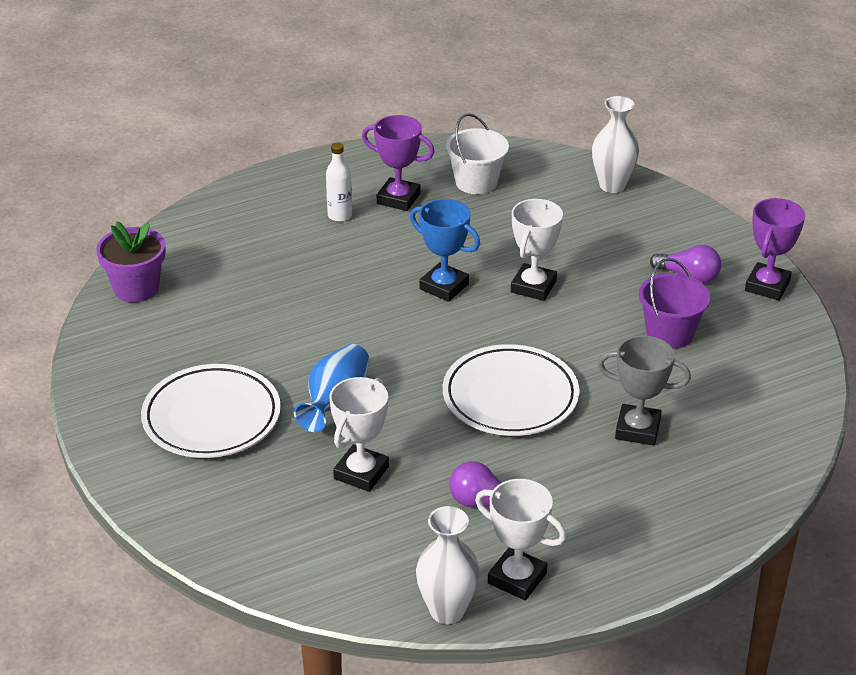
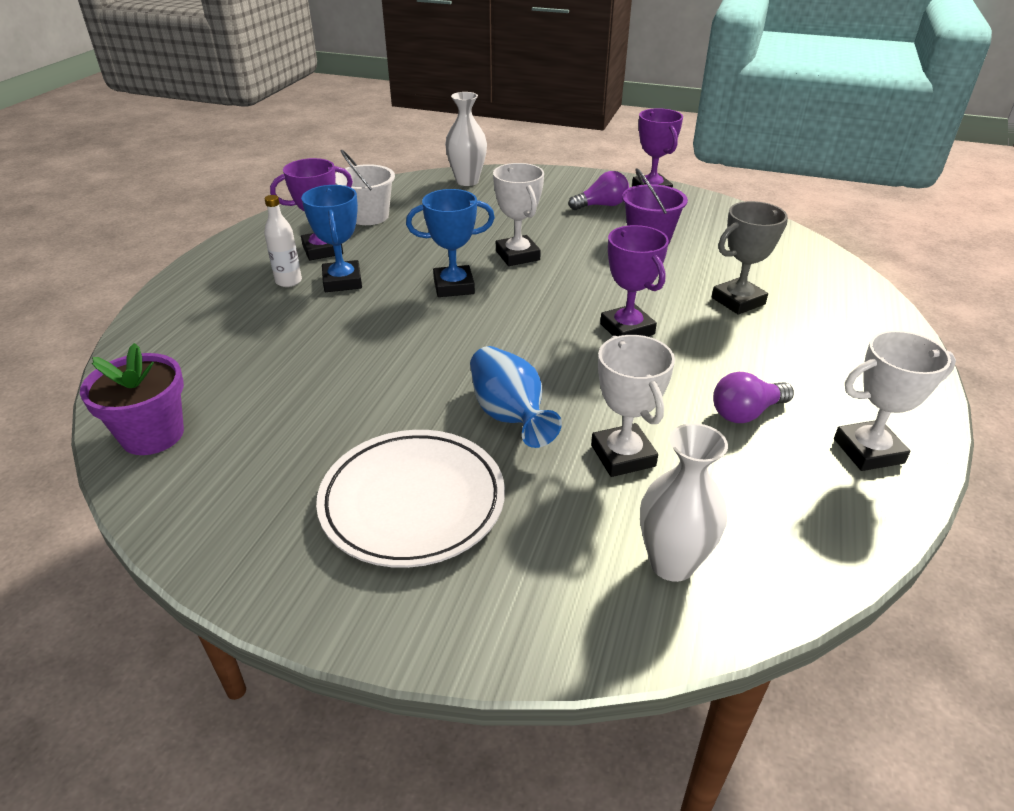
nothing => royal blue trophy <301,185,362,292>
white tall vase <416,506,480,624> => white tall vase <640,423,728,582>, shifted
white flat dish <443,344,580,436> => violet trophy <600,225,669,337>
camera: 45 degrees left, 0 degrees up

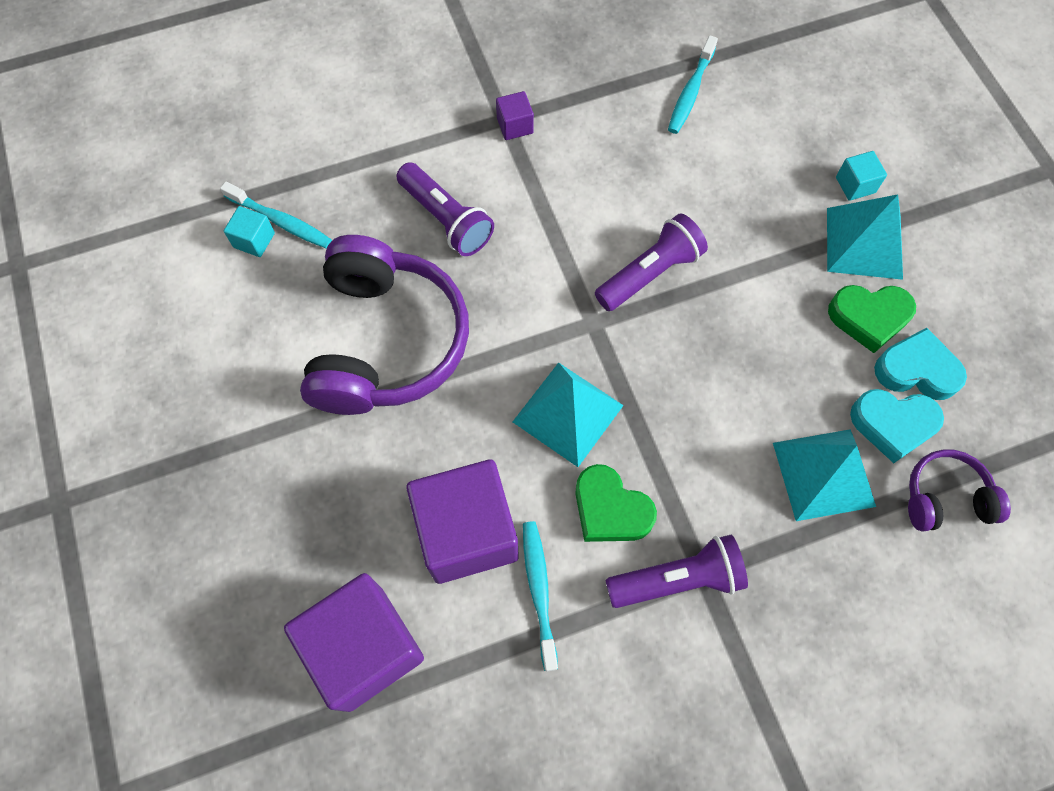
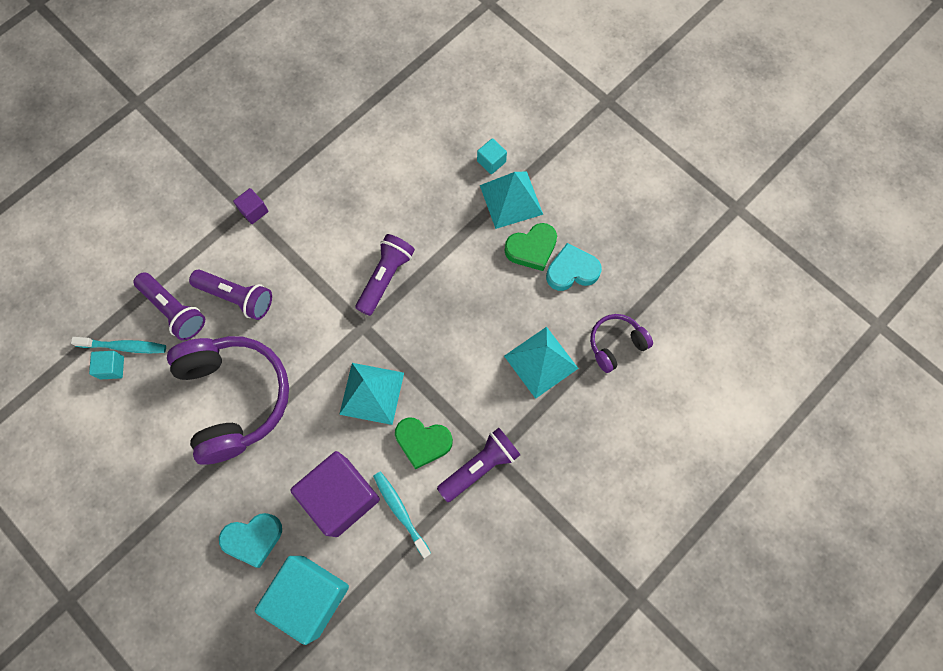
aqua tooth brush <668,35,718,134> => nothing
nothing => violet flashlight <134,272,205,341>
aqua heart shape <850,389,944,463> => aqua heart shape <219,513,282,568>, shifted
violet cube <284,573,424,712> => aqua cube <255,556,349,645>
camera: 25 degrees left, 5 degrees up

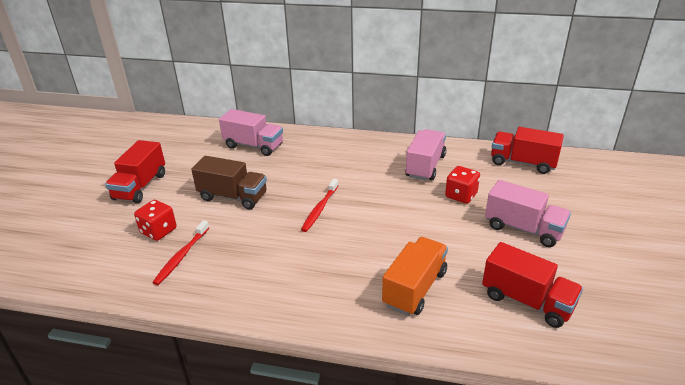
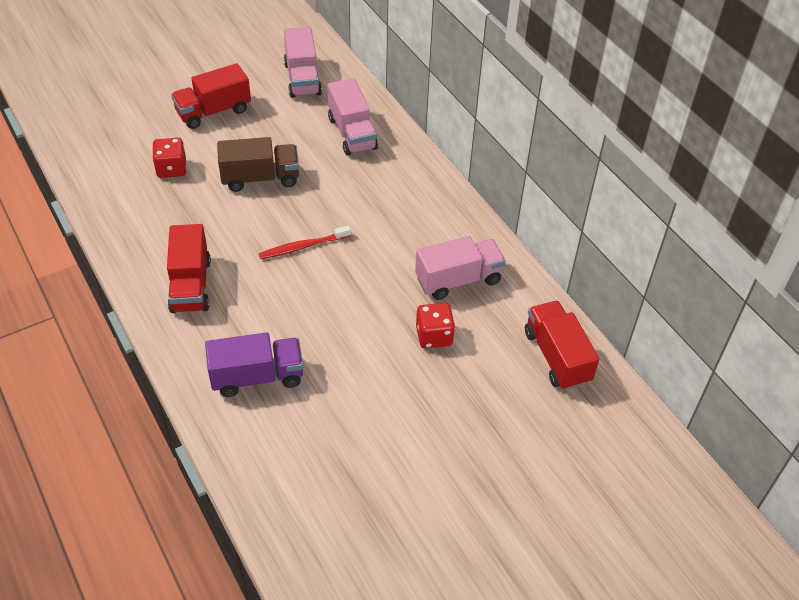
red tooth brush <152,220,210,285> => nothing
red lorry <482,242,583,328> => red lorry <167,224,211,313>, shifted
rosy lorry <485,180,571,247> => rosy lorry <284,27,322,98>, shifted
bright orange lorry <382,237,448,316> => violet lorry <205,332,303,397>
brown lorry <191,156,267,210> => brown lorry <217,137,299,192>, 75 degrees counterclockwise
camera: 45 degrees right, 15 degrees up

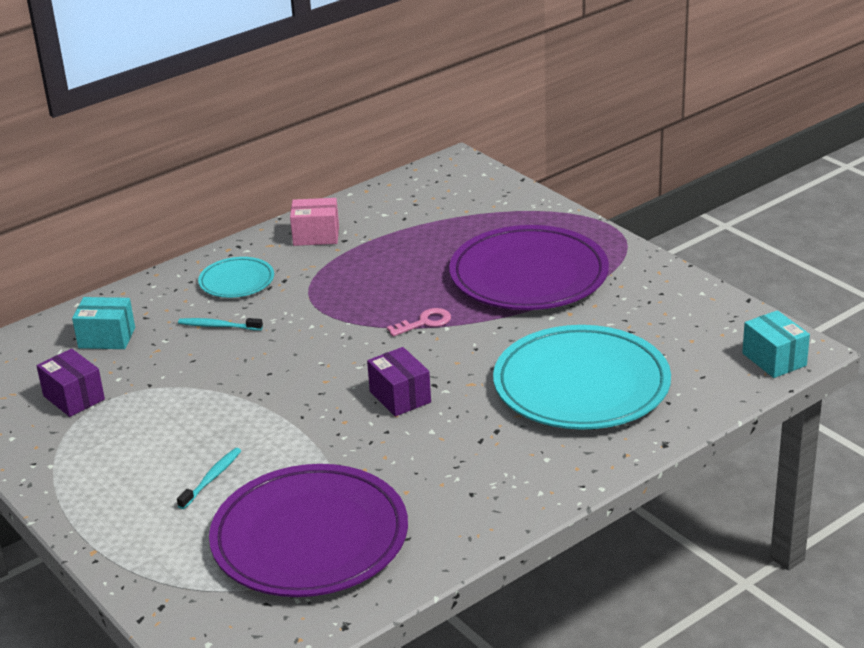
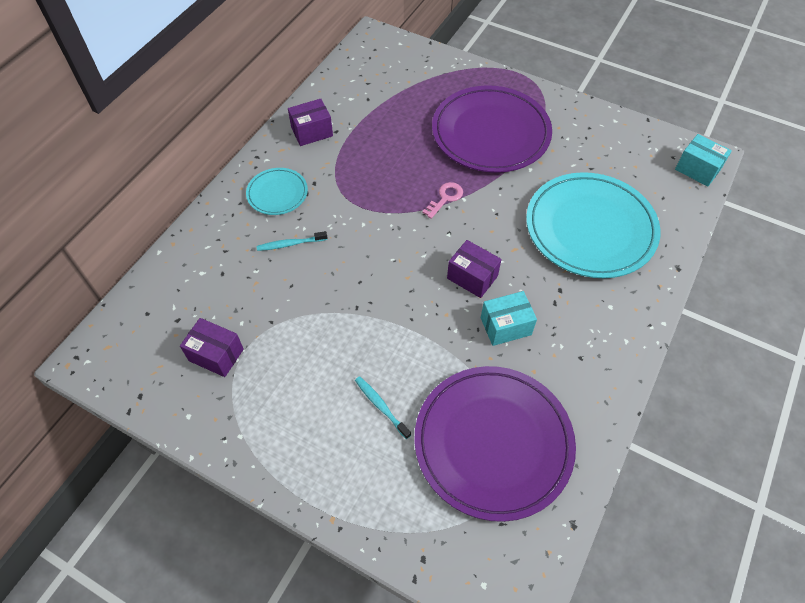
aqua package <72,297,135,349> => aqua package <481,291,537,346>, shifted
rosy package <290,198,339,246> => violet package <288,99,333,146>
aqua tooth brush <177,448,241,509> => aqua tooth brush <355,376,411,439>, 45 degrees counterclockwise
camera: 25 degrees left, 25 degrees up

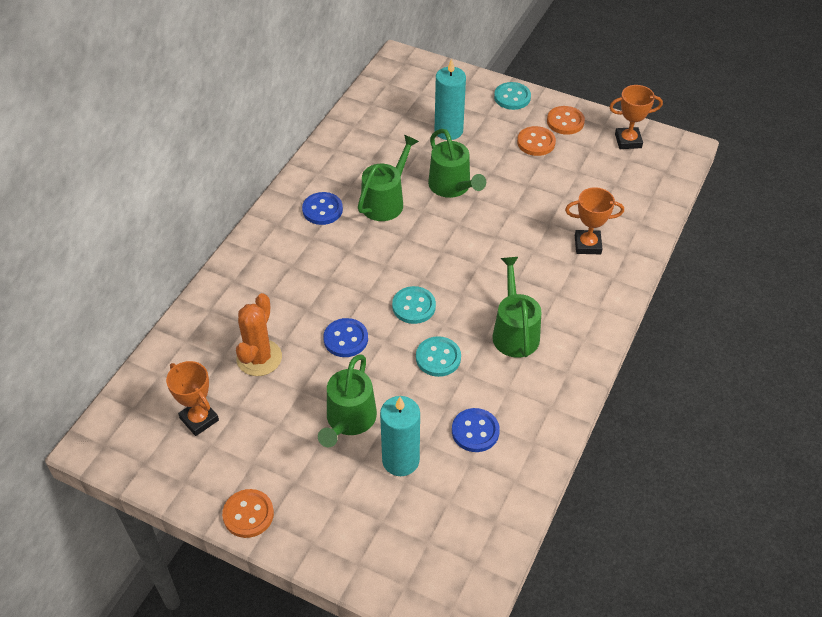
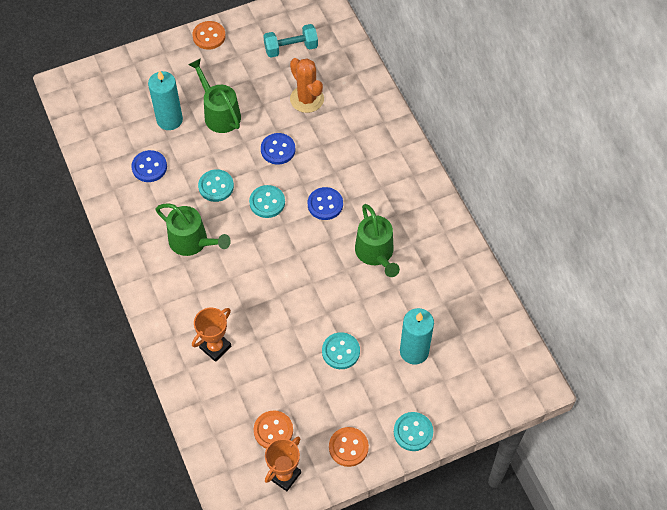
emerald watering can <428,129,486,198> => nothing
nothing => aqua shirt button <322,332,360,369>
royal blue shirt button <302,192,343,225> => royal blue shirt button <308,187,343,220>, shifted
bright orange shirt button <517,126,556,156> => bright orange shirt button <254,410,293,448>, shifted
bright orange trophy <166,361,219,436> => aqua dumbbell <263,24,318,58>
camera: 130 degrees right, 10 degrees up

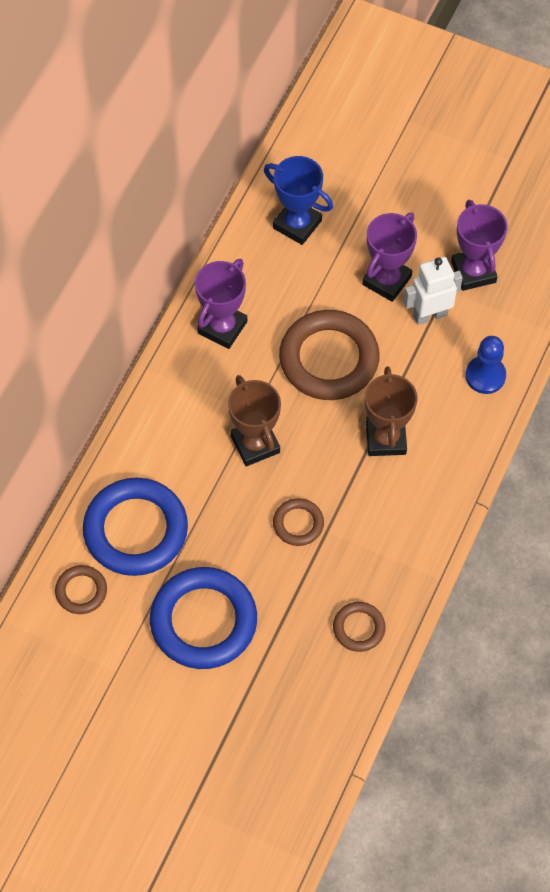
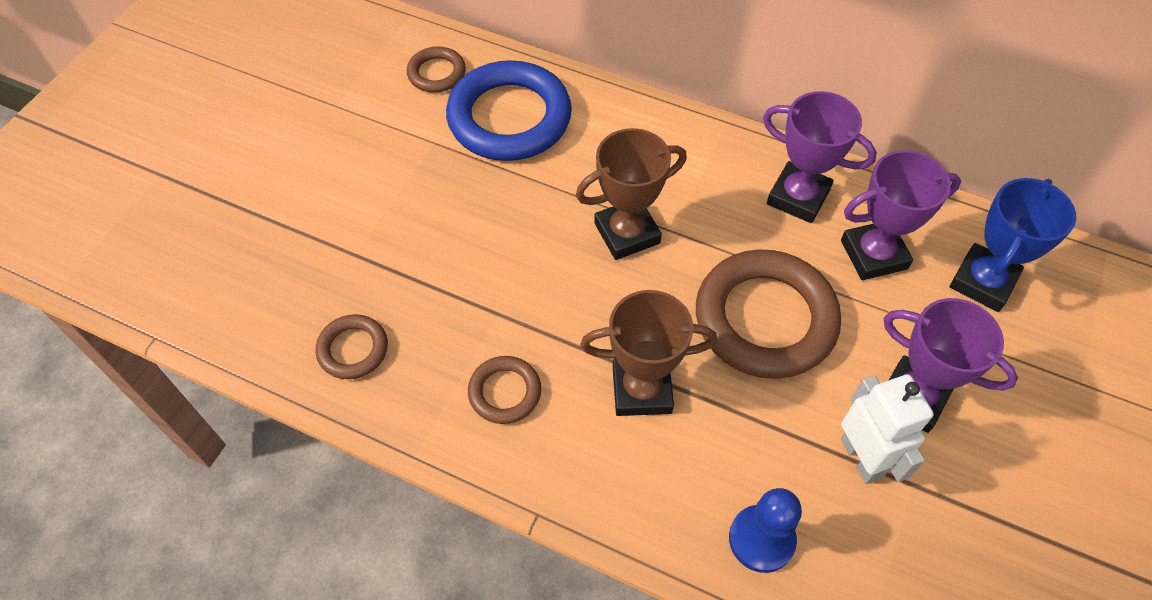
royal blue ring <150,567,257,669> => nothing
brown ring <273,498,324,546> => brown ring <468,356,541,424>, shifted
violet trophy <451,200,507,291> => violet trophy <841,150,961,280>, shifted
camera: 90 degrees right, 5 degrees down

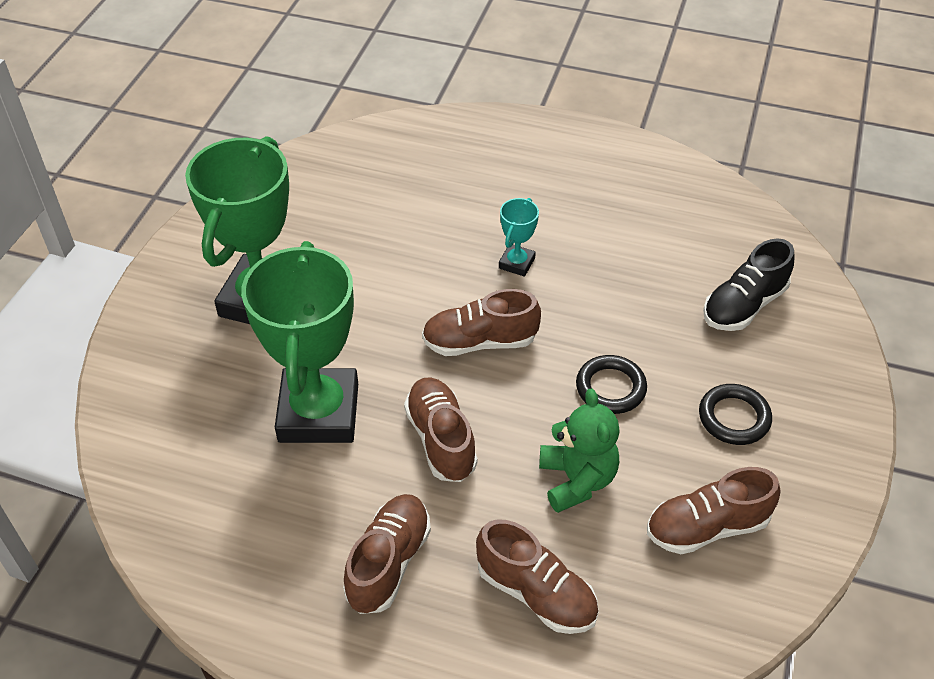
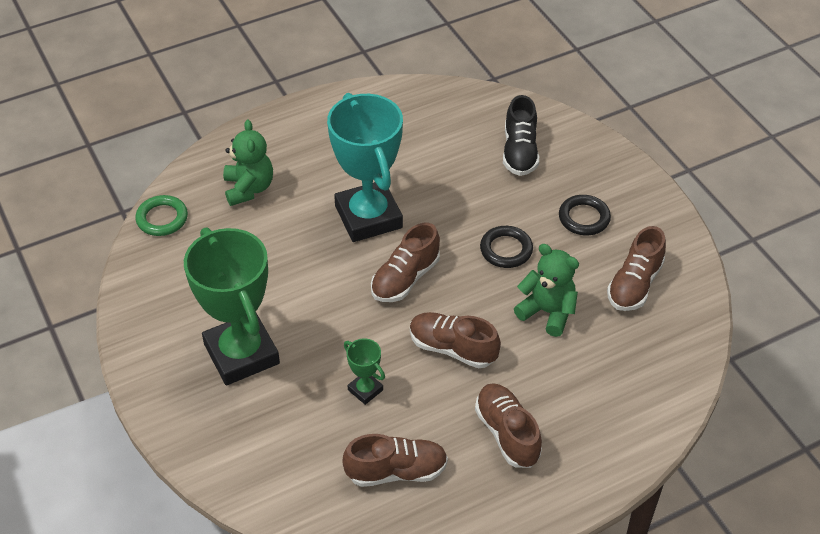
nothing => emerald ring <135,195,188,236>
nothing => emerald teddy bear <223,120,273,206>
brown lace-up shoe <476,519,598,634> => brown lace-up shoe <342,434,448,487>, shifted
emerald trophy <241,241,358,443> => emerald trophy <344,339,385,405>, x0.43
aqua trophy <499,198,539,277> => aqua trophy <327,93,403,242>, x2.34
camera: 45 degrees left, 0 degrees up

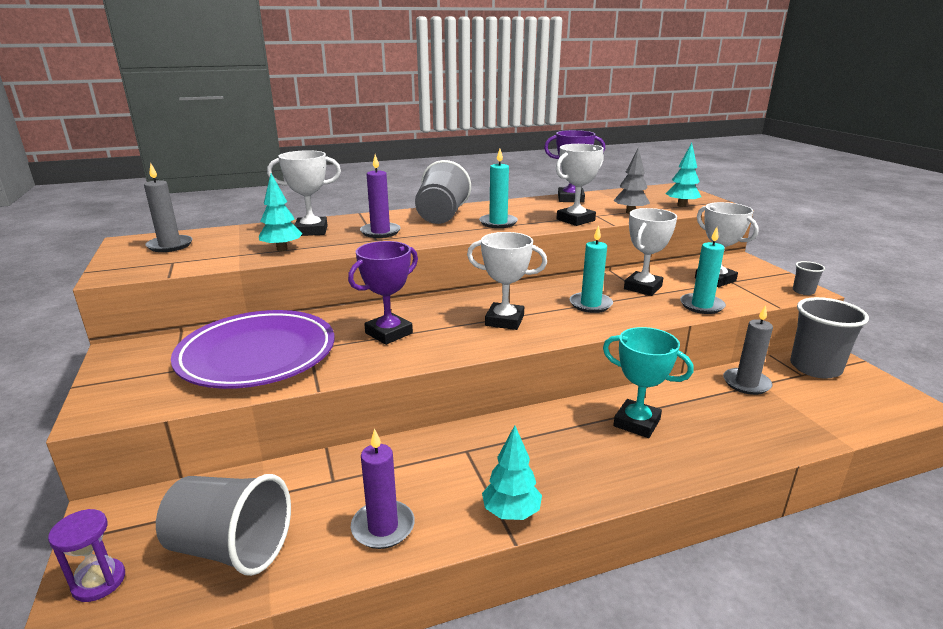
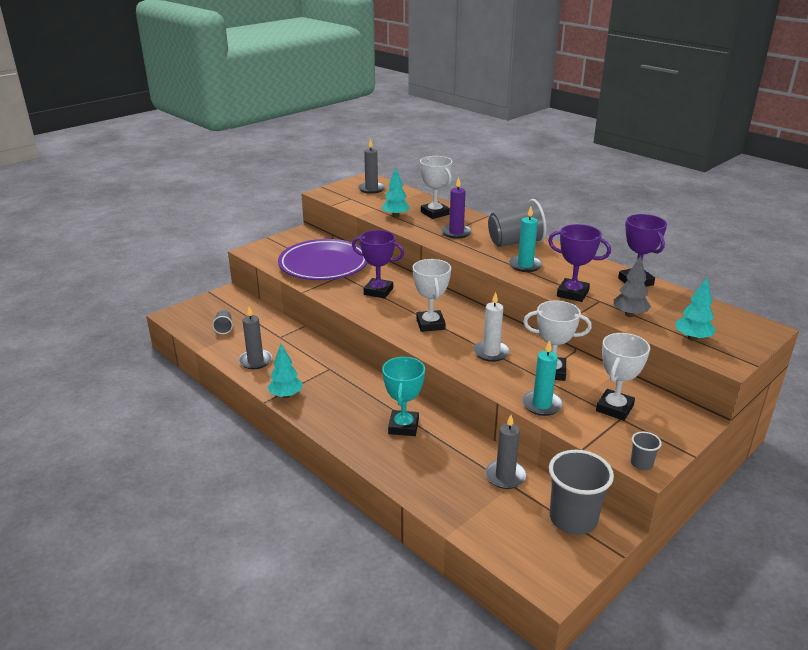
violet sand timer <48,509,125,602> => nothing
violet pillar candle <351,428,415,549> => gray pillar candle <239,307,272,369>
white trophy <556,144,604,226> => violet trophy <548,224,611,302>
aqua pillar candle <570,225,613,313> => white pillar candle <473,292,510,362>
gray tumbler <156,474,291,576> => gray tumbler <212,310,233,334>, x0.46
camera: 65 degrees right, 5 degrees up

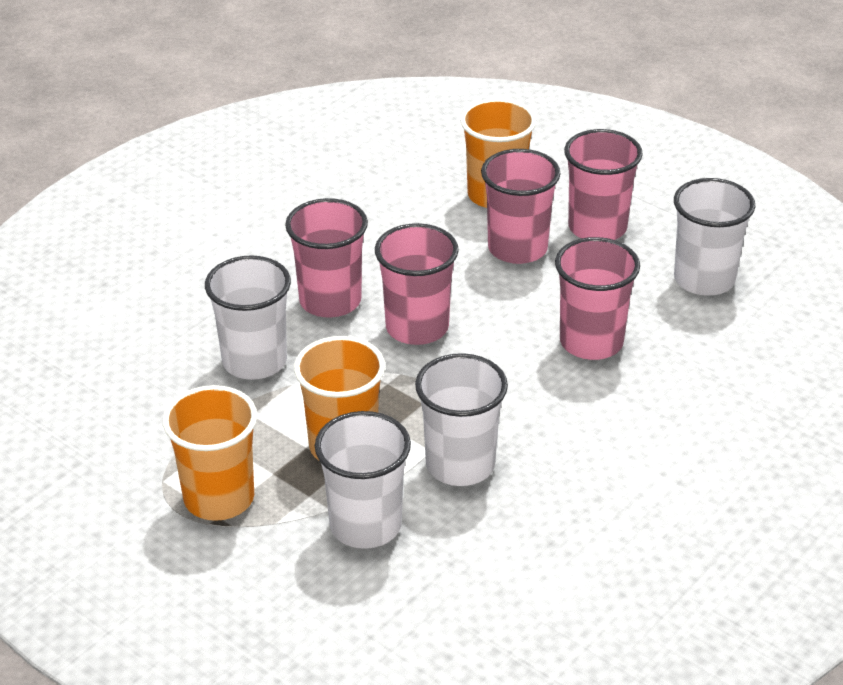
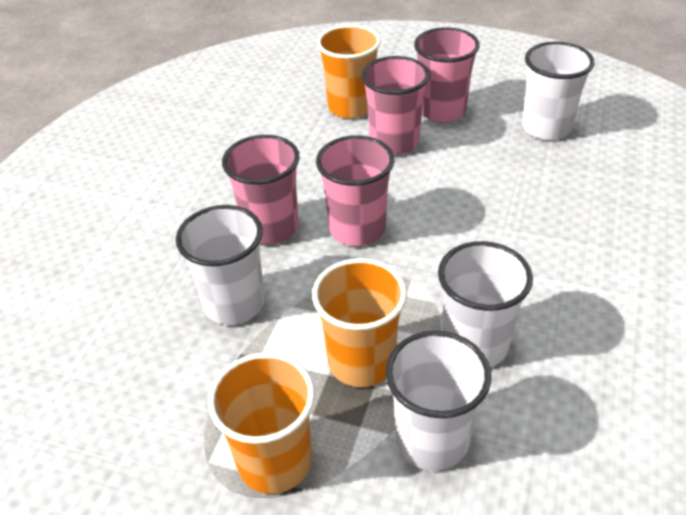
rosy tumbler <555,237,640,360> => nothing
camera: 20 degrees left, 5 degrees up

